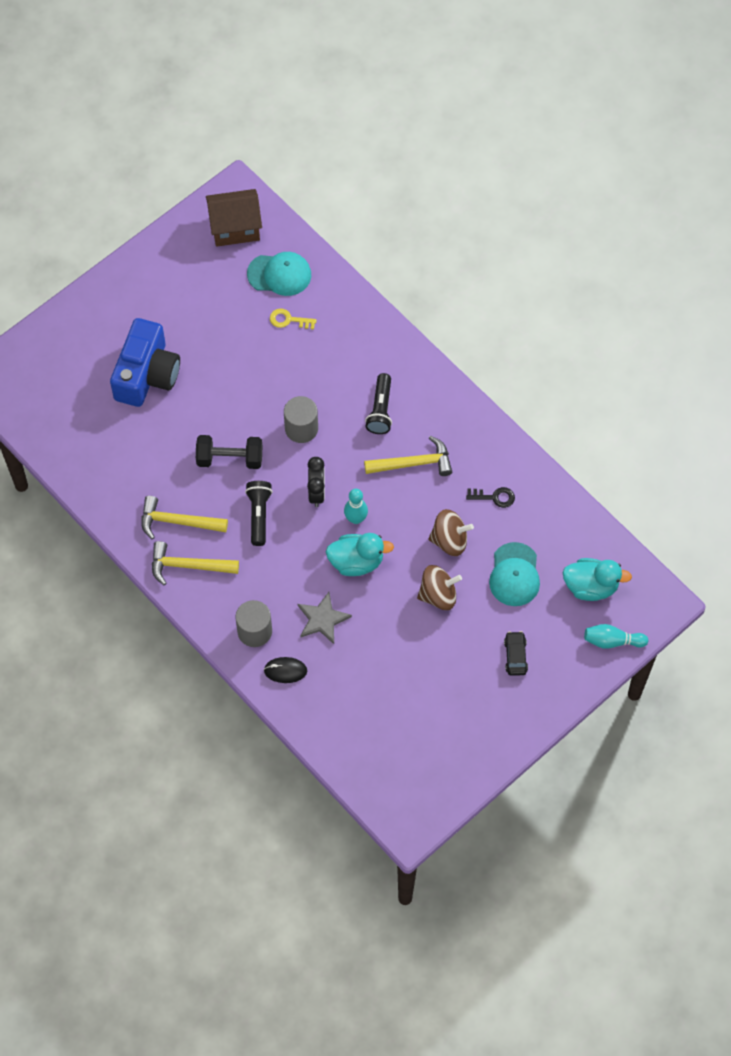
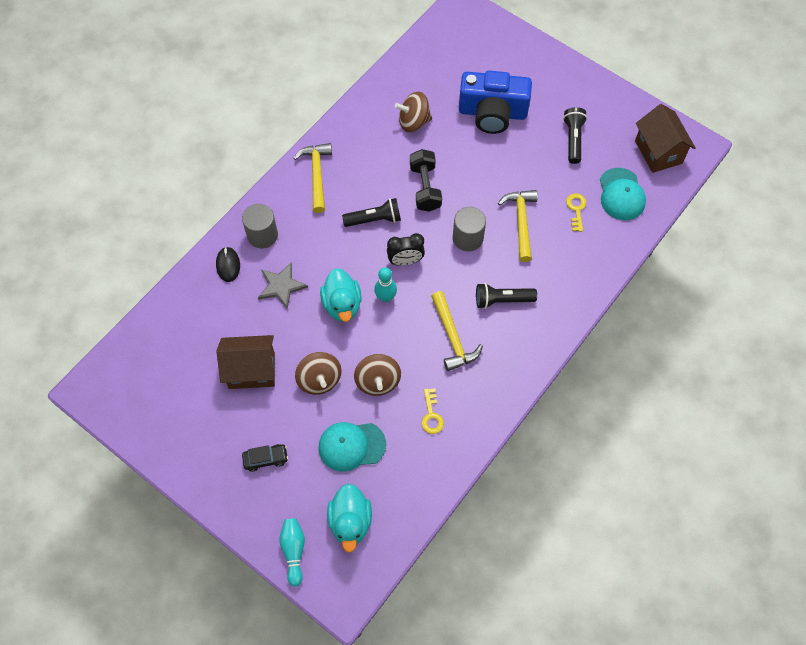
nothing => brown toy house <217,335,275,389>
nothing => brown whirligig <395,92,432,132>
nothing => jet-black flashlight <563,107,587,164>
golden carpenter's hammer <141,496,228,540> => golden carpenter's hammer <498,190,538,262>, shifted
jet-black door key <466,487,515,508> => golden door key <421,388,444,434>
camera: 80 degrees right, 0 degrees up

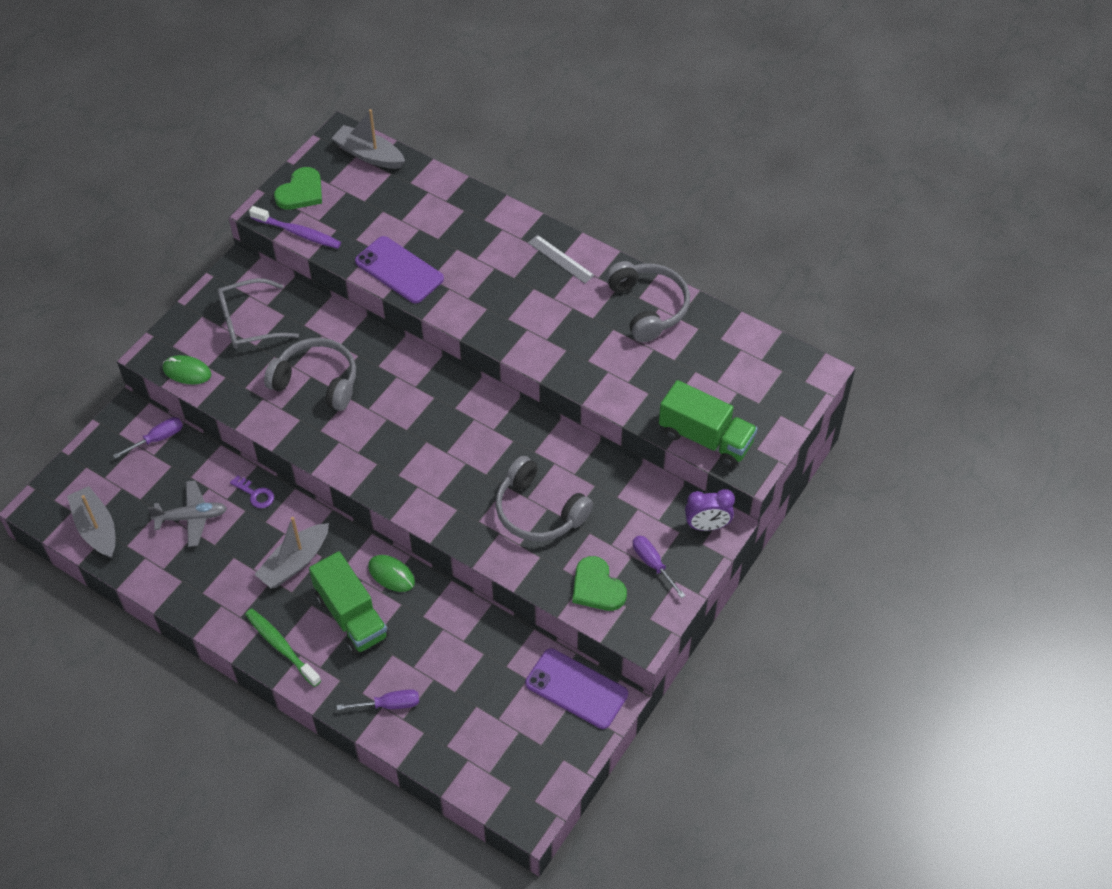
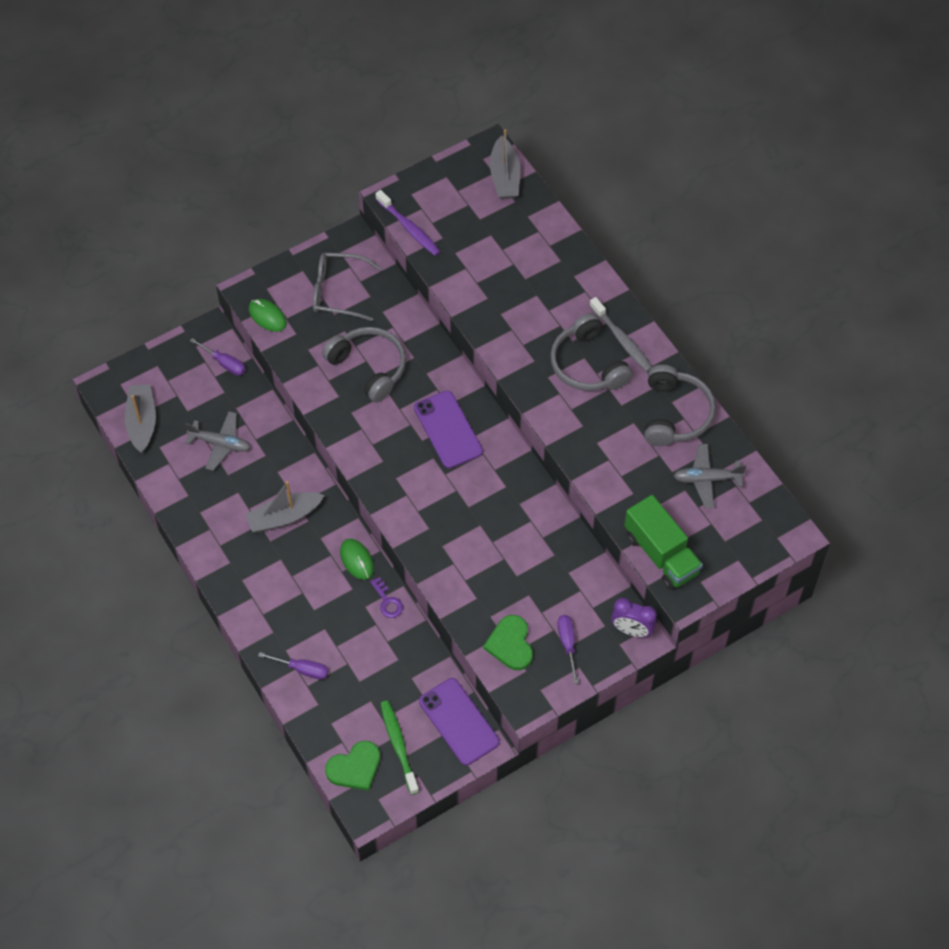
emerald lorry <309,551,389,654> => nothing
nothing => gray toy plane <674,444,746,508>
violet door key <230,475,274,508> => violet door key <370,577,403,618>, shifted
emerald tooth brush <245,609,321,687> => emerald tooth brush <380,700,419,795>, shifted
emerald heart shape <274,167,322,210> => emerald heart shape <325,741,380,791>, shifted
violet smartphone <355,236,444,303> => violet smartphone <414,391,483,468>, shifted
gray headset <495,456,593,541> => gray headset <550,313,633,391>, shifted
gray straightedge <528,235,594,283> => gray tooth brush <590,297,652,372>
violet screwdriver <113,417,183,459> => violet screwdriver <190,338,246,376>, 45 degrees clockwise
gray toy boat <332,109,405,169> => gray toy boat <490,129,520,199>, 150 degrees counterclockwise
camera: 25 degrees right, 5 degrees up

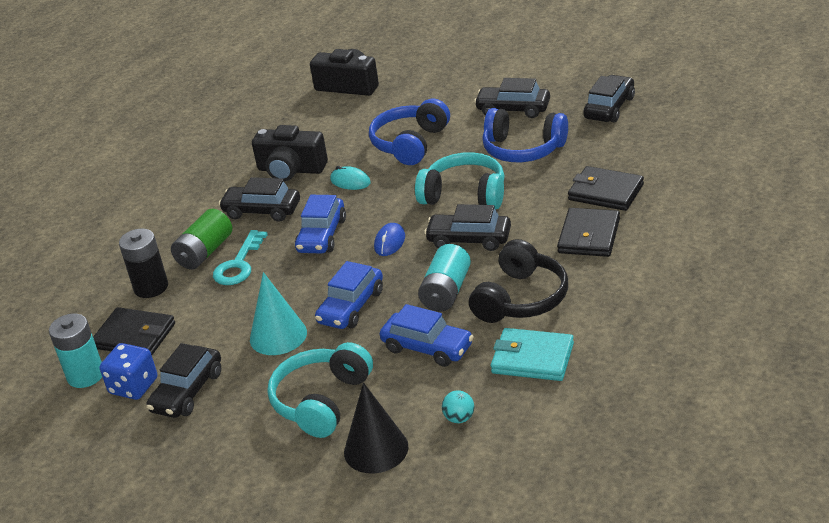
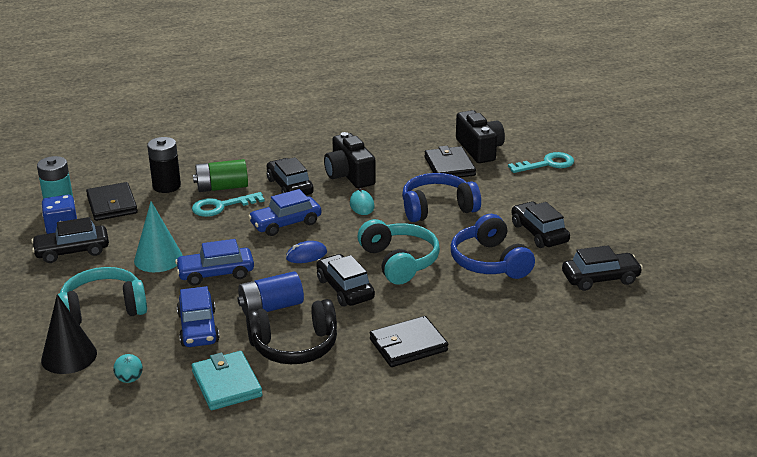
nothing => aqua door key <508,152,574,173>
jet-black billfold <568,166,644,211> => jet-black billfold <424,146,476,177>, shifted
aqua battery <418,244,471,312> => royal blue battery <237,271,304,315>
camera: 45 degrees right, 5 degrees down

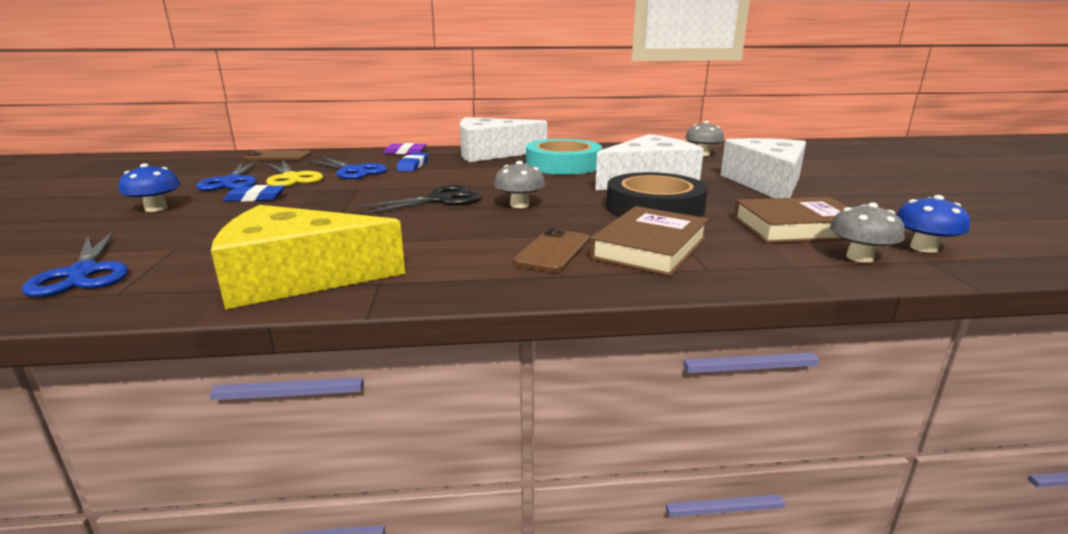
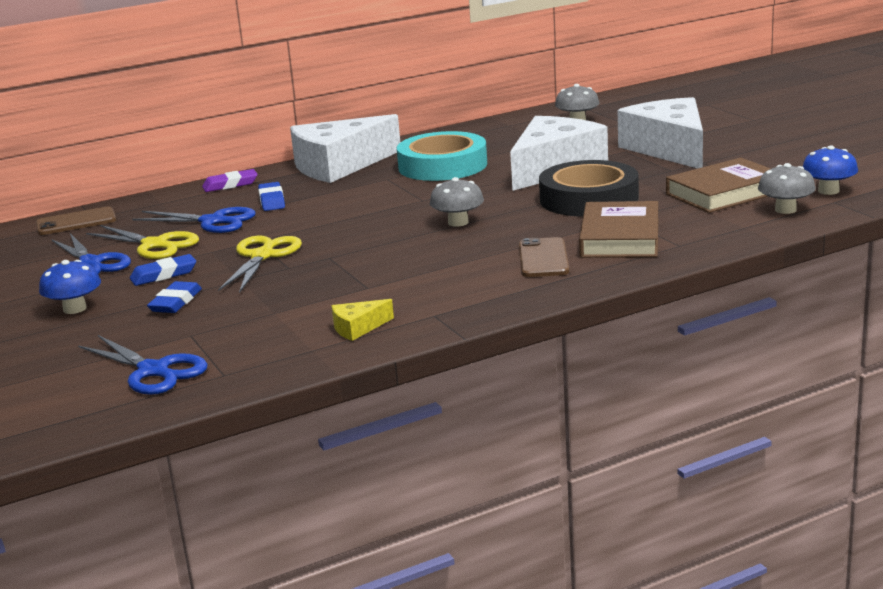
jet-black shears <355,185,482,215> => nothing
nothing => royal blue eraser <147,281,202,313>
nothing => golden shears <218,236,302,293>
golden piece of cheese <211,205,405,309> => golden piece of cheese <332,299,394,341>, x0.40
camera: 20 degrees left, 0 degrees up

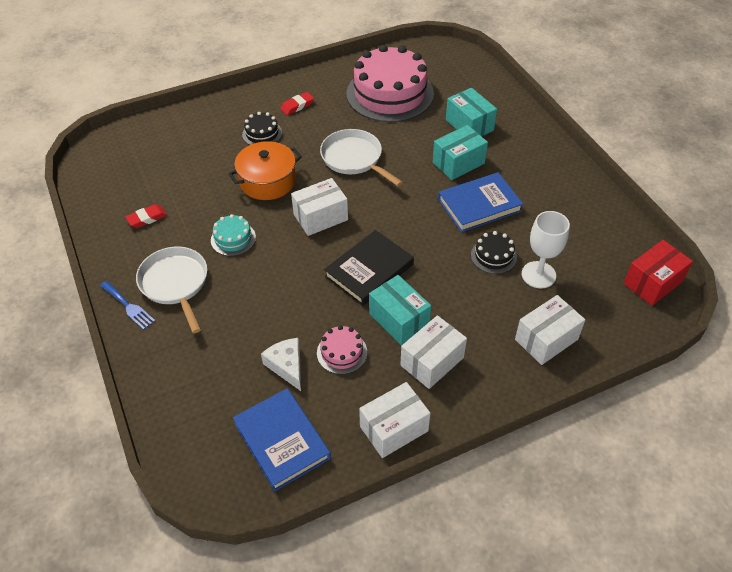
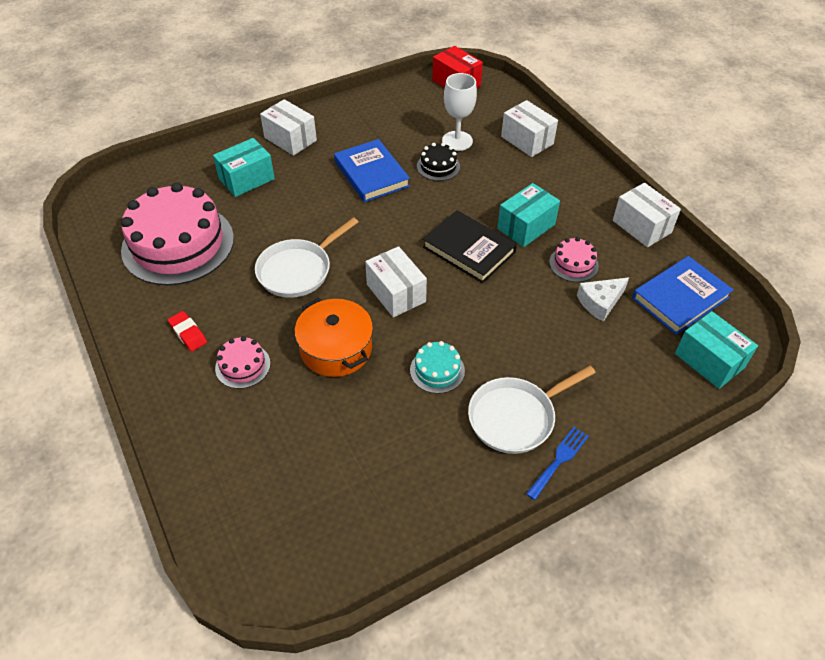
red eraser <125,204,167,228> => nothing
white package <400,315,467,389> => white package <260,99,317,156>, shifted
aqua package <432,125,488,180> => aqua package <675,311,758,389>, shifted
jet-black cake <242,112,282,145> => rosy cake <215,336,270,389>
camera: 95 degrees left, 0 degrees up

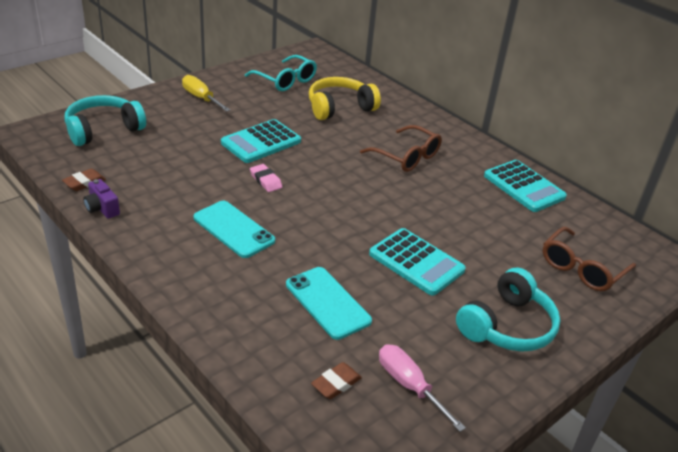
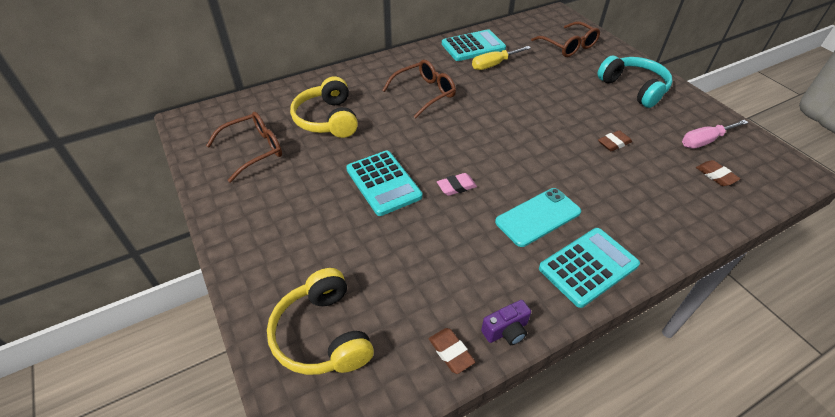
aqua smartphone <286,267,372,340> => nothing
nothing => brown eraser <598,130,632,151>
golden screwdriver <182,75,230,112> => golden screwdriver <472,46,531,70>, shifted
aqua calculator <369,228,466,296> => aqua calculator <539,228,640,308>, shifted
aqua headset <64,95,146,146> => golden headset <267,268,374,375>
aqua glasses <245,55,317,91> => brown glasses <206,112,282,183>
camera: 75 degrees left, 10 degrees up

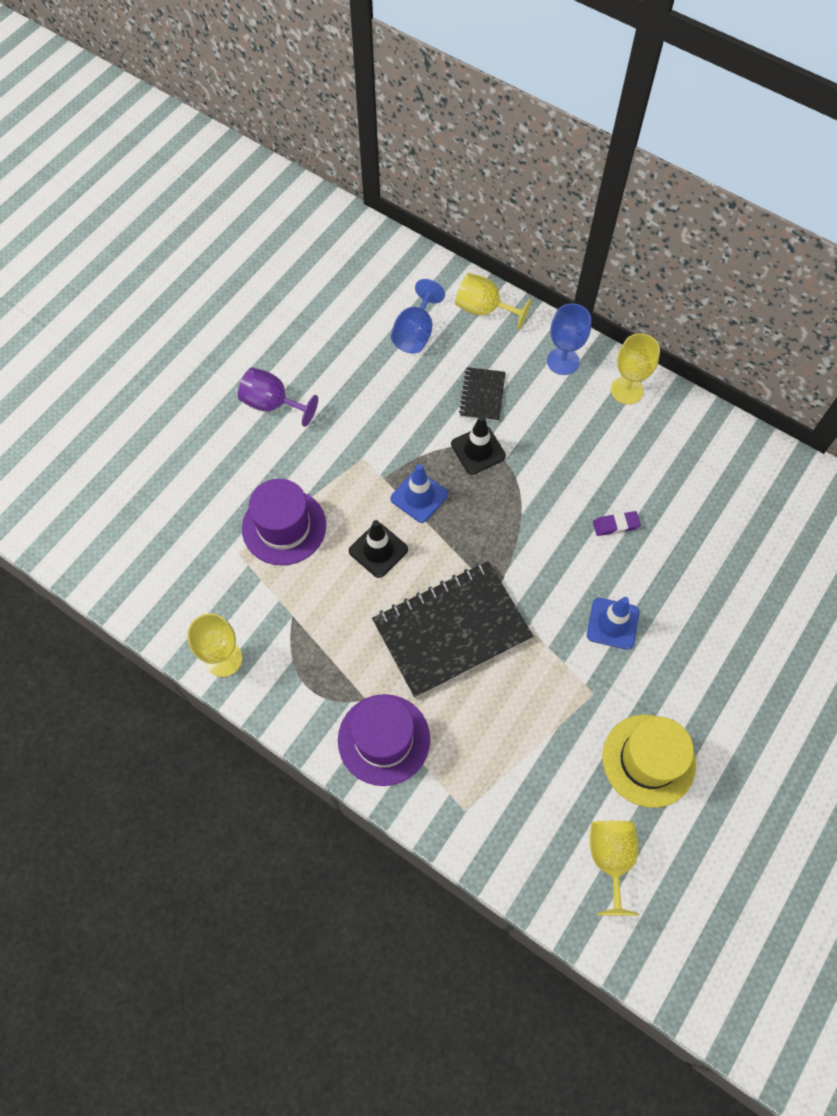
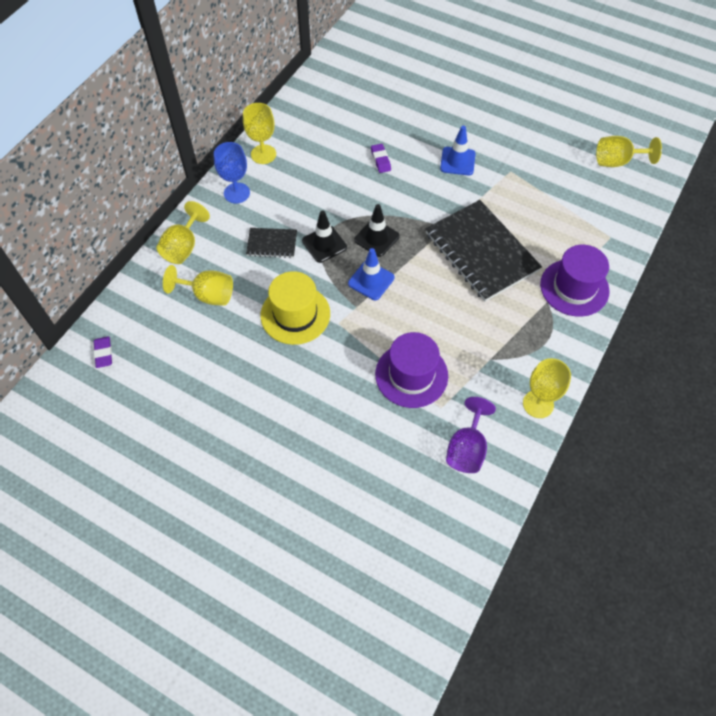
nothing => violet eraser <94,336,112,368>
violet goblet <238,367,318,427> => violet goblet <446,397,496,473>, shifted
jet-black traffic cone <349,520,408,578> => jet-black traffic cone <354,204,400,257>, shifted
golden top hat <602,715,696,808> => golden top hat <261,271,330,345>, shifted
royal blue goblet <391,279,445,353> => golden goblet <163,265,233,306>
camera: 95 degrees left, 5 degrees down

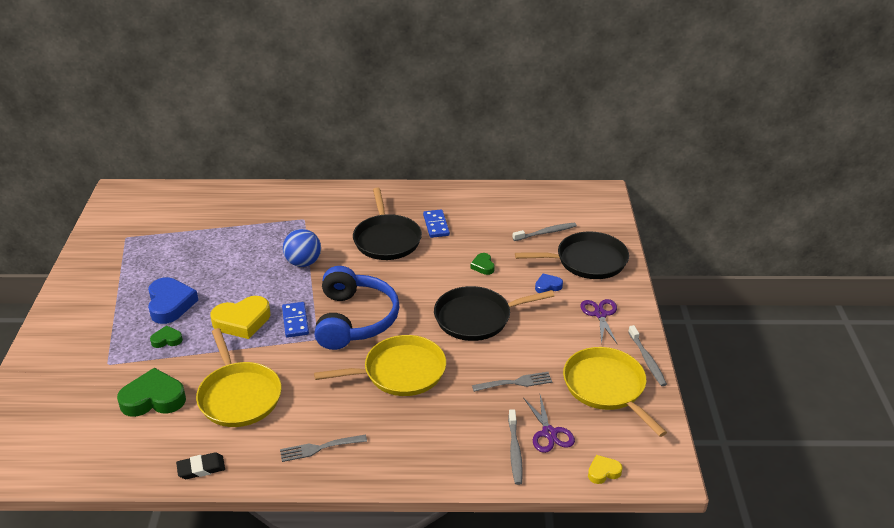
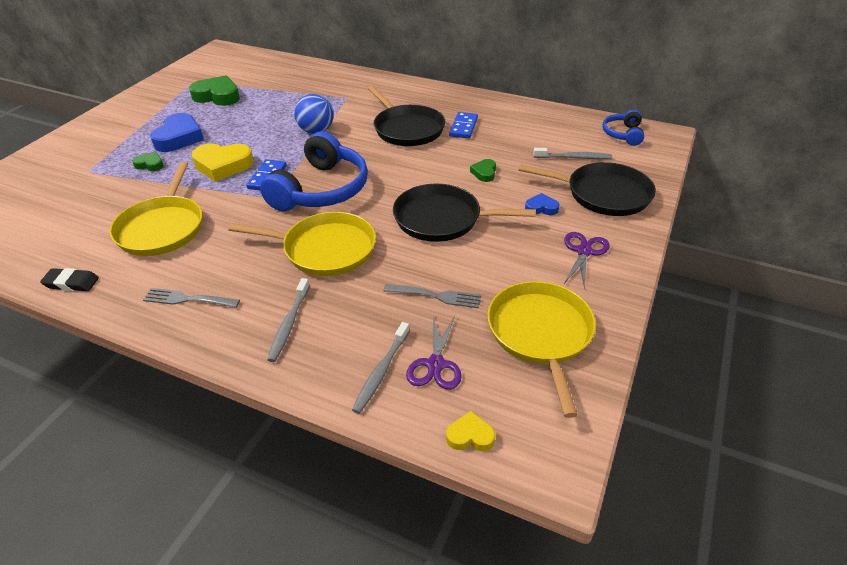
nothing => royal blue headset <602,110,644,146>
emerald heart shape <117,368,186,417> => emerald heart shape <189,75,240,106>, shifted
gray tooth brush <628,325,667,386> => gray tooth brush <267,278,310,362>, shifted
jet-black skillet <353,188,422,260> => jet-black skillet <368,86,445,146>, 45 degrees counterclockwise
camera: 25 degrees right, 5 degrees up

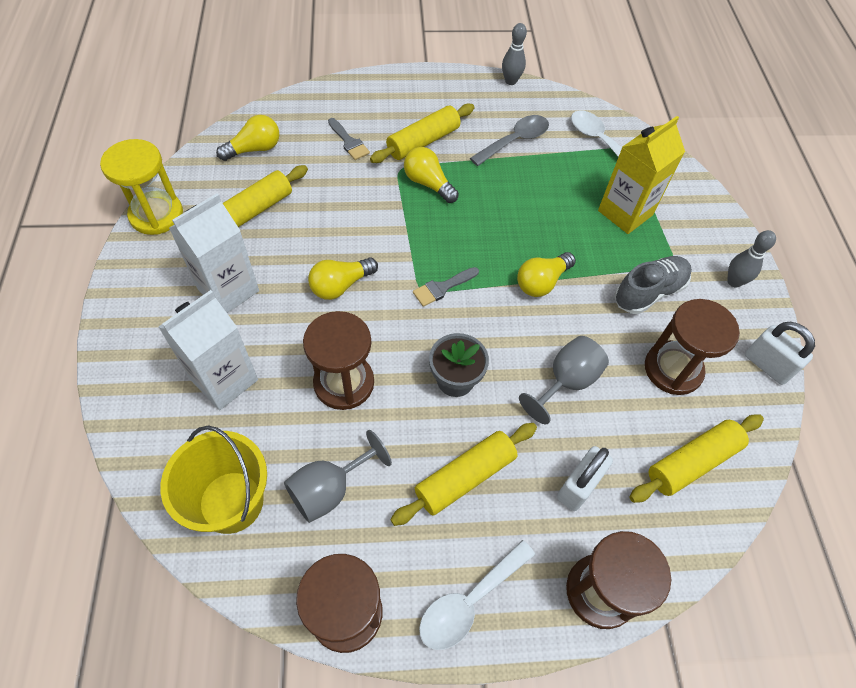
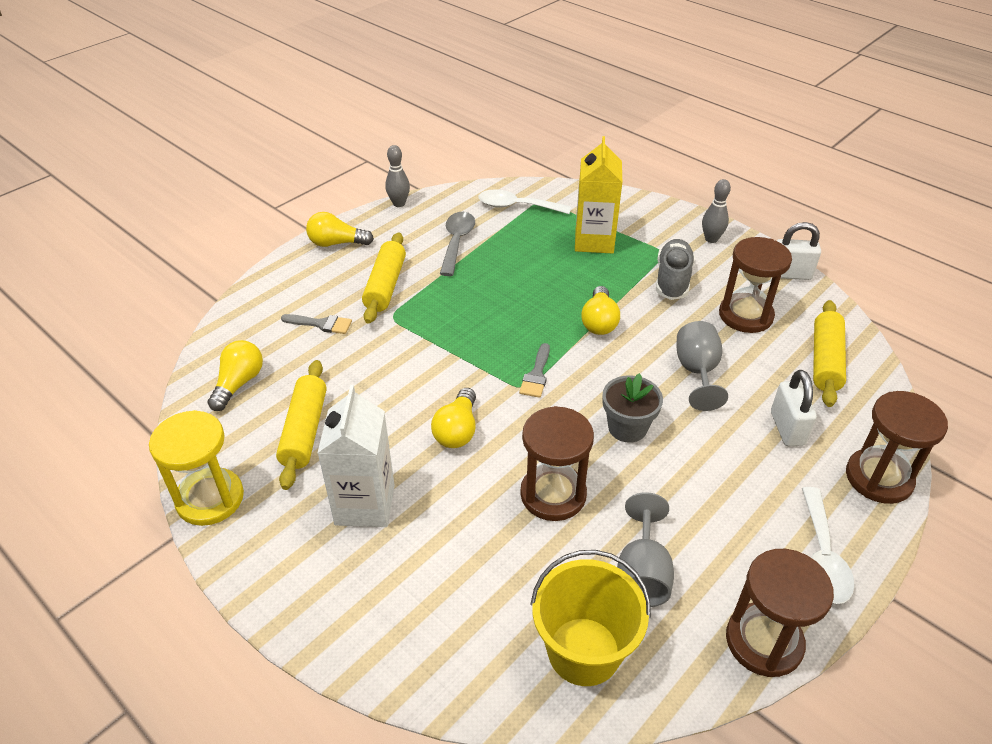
white juice carton <158,290,258,410> => nothing
golden pastry roller <390,423,537,526> => nothing
golden light bulb <404,147,459,203> => golden light bulb <306,212,374,247>, shifted
camera: 40 degrees left, 15 degrees down

